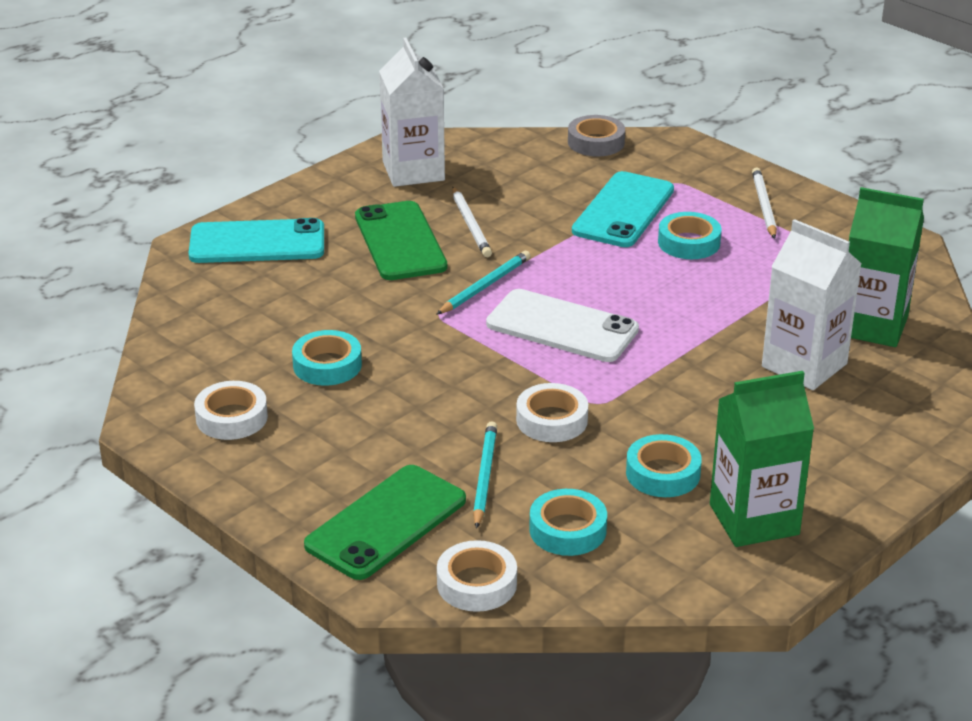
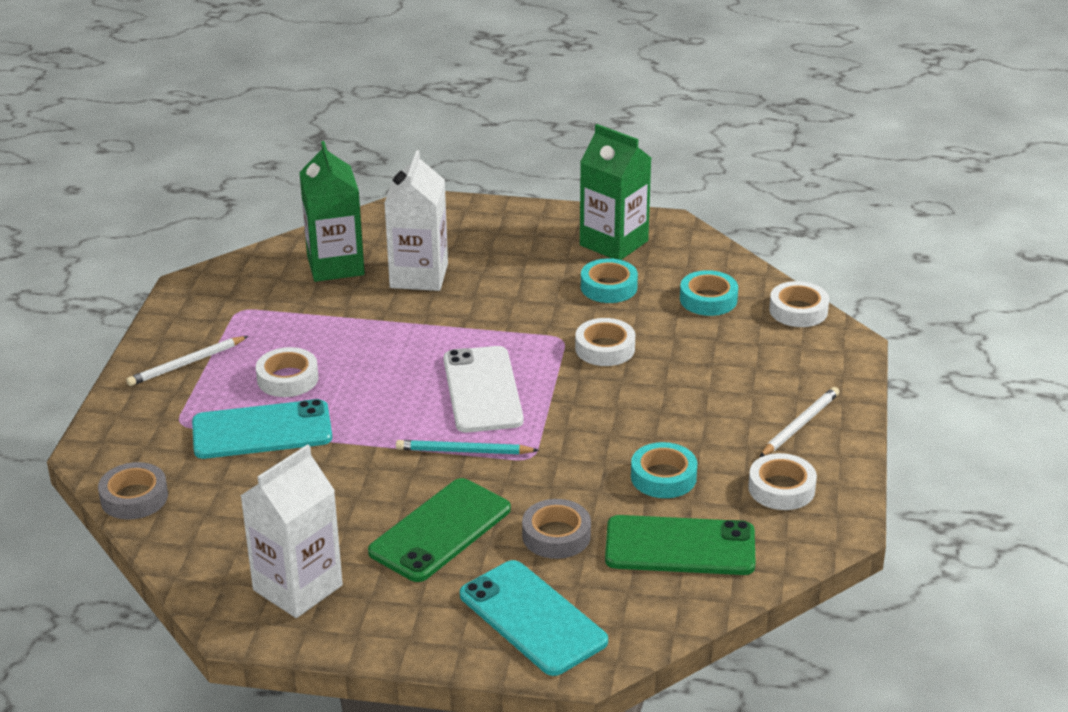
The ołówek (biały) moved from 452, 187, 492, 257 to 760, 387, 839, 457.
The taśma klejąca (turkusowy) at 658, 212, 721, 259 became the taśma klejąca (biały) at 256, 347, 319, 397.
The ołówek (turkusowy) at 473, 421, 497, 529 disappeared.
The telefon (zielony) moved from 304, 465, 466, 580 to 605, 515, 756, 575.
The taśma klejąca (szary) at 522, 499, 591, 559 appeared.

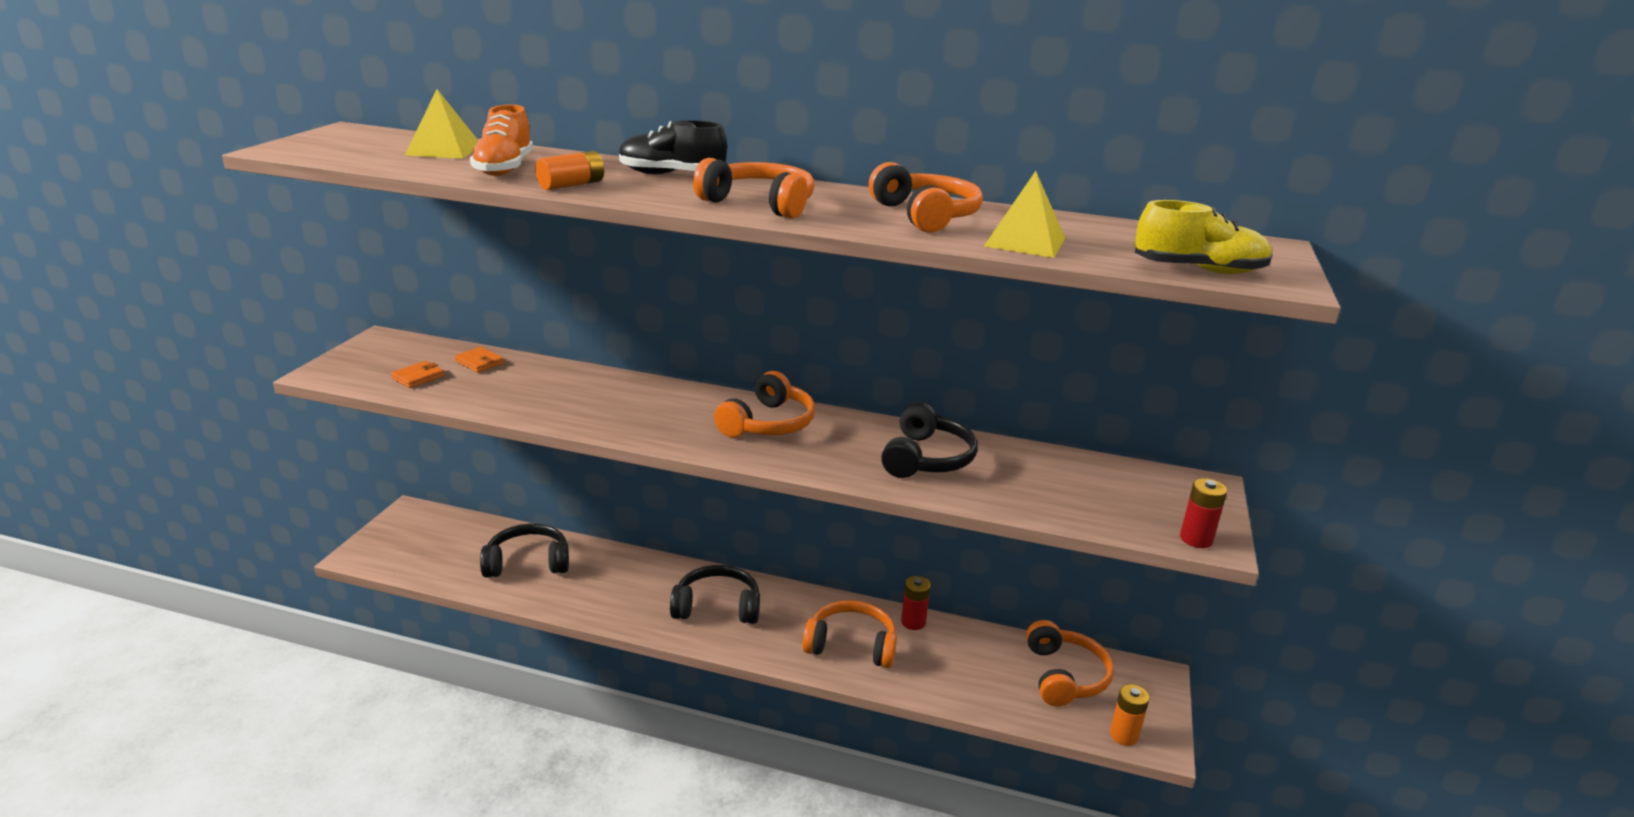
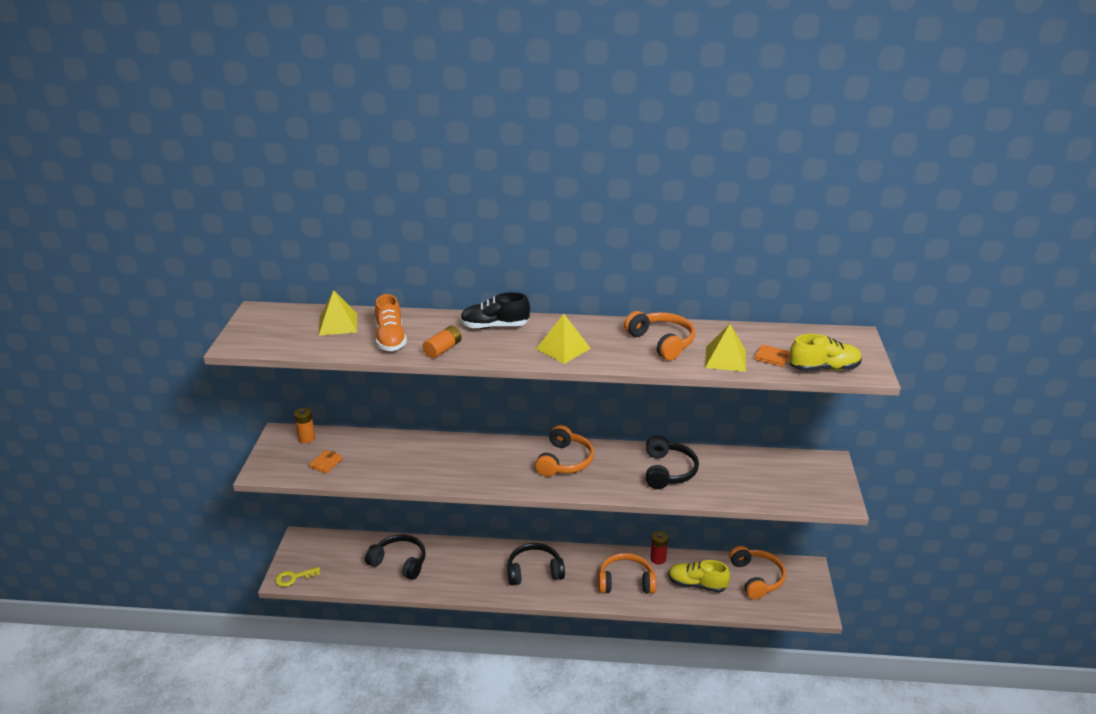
The słuchawki (pomarańczowy) at 693, 158, 815, 219 was replaced by the piramida (żółty) at 536, 314, 591, 364.
The portfel (pomarańczowy) moved from 455, 347, 504, 373 to 754, 344, 790, 367.
The bateria (czerwony) at 1180, 478, 1227, 548 disappeared.
The słuchawki (czarny) at 480, 524, 569, 578 turned 45 degrees clockwise.
The bateria (pomarańczowy) moved from 1110, 684, 1149, 746 to 294, 408, 315, 443.
The but (żółty) at 668, 560, 730, 593 appeared.
The klucz (żółty) at 275, 567, 320, 587 appeared.

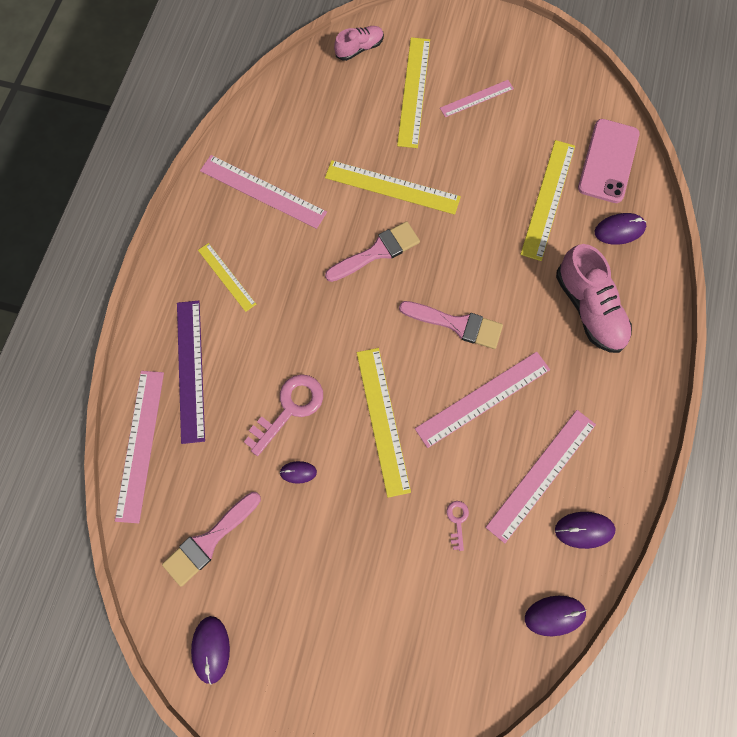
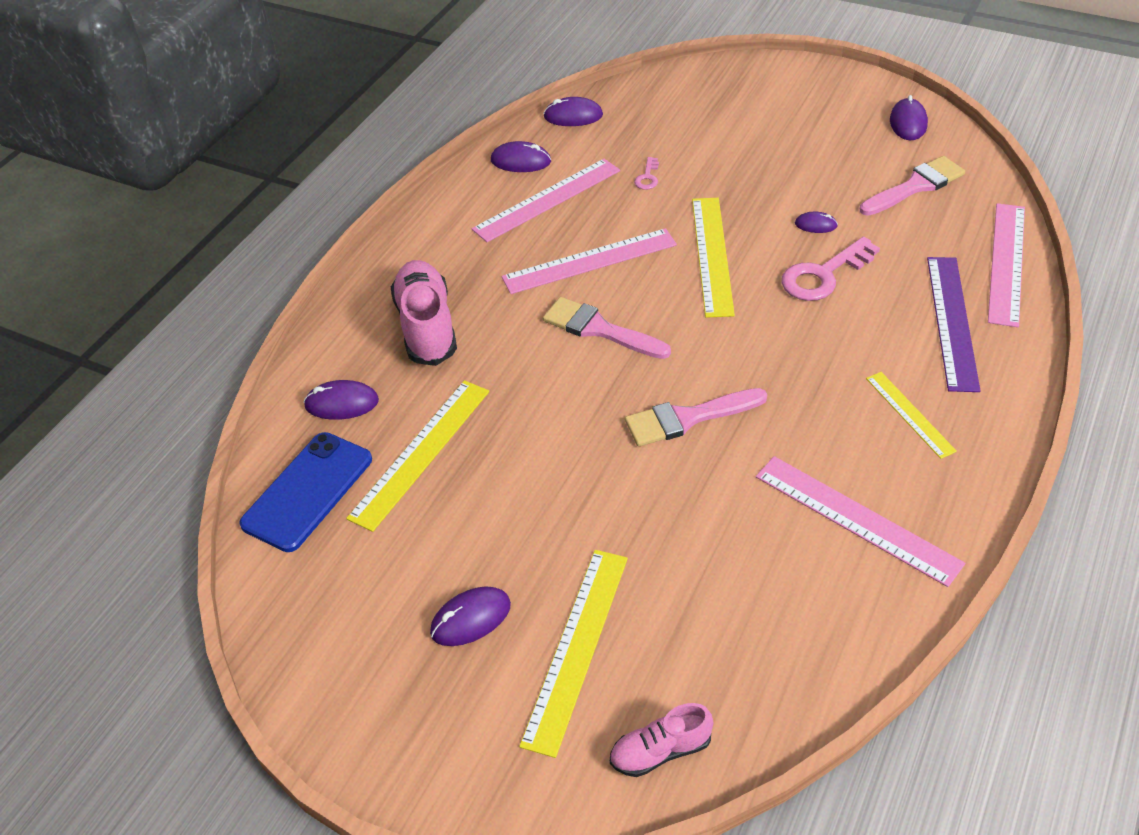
The linijka (różowy) at 440, 80, 514, 117 was replaced by the myszka (fioletowy) at 430, 587, 511, 646.
The telefon (różowy) at 578, 119, 640, 203 became the telefon (niebieski) at 239, 432, 372, 552.
The linijka (żółty) at 325, 160, 461, 215 disappeared.

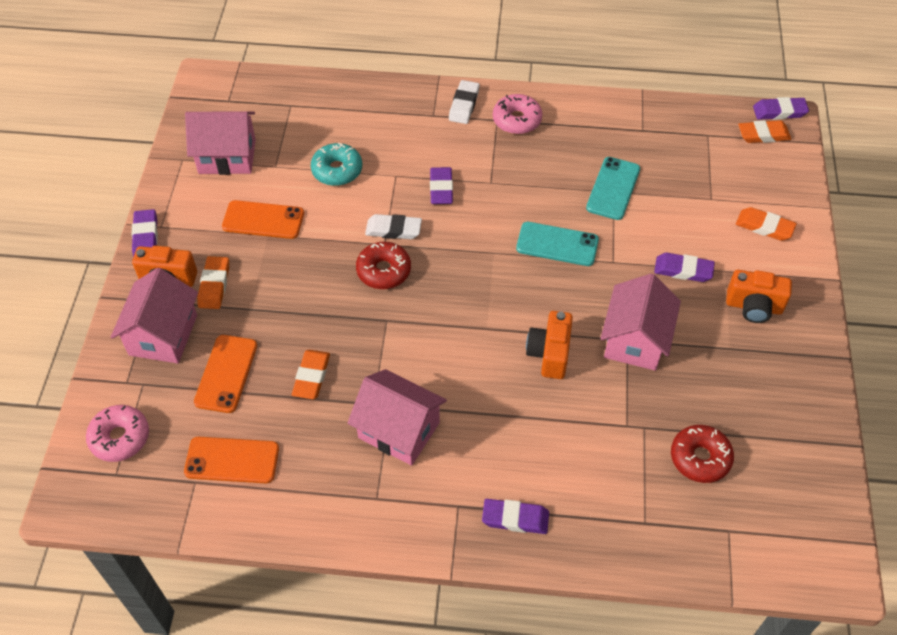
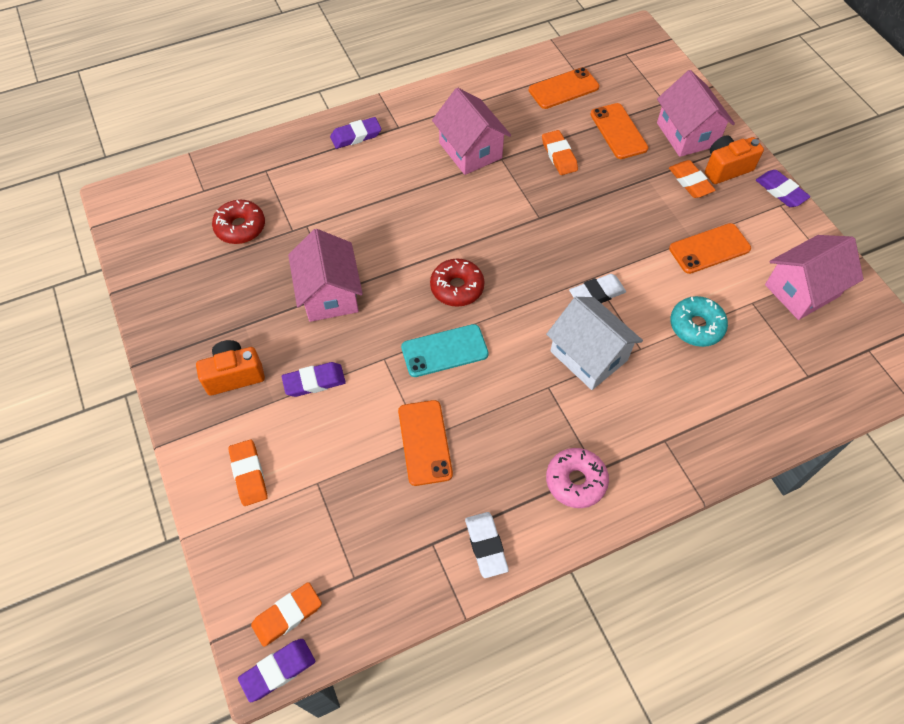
The gumka do mazania (biały) moved from 449, 80, 480, 124 to 465, 512, 509, 578.
The telefon (turkusowy) at 586, 157, 640, 220 became the telefon (pomarańczowy) at 398, 400, 453, 486.
The gumka do mazania (fioletowy) at 430, 167, 453, 204 was replaced by the domek (biały) at 546, 297, 643, 390.
The gumka do mazania (pomarańczowy) at 736, 207, 797, 241 turned 75 degrees clockwise.
The donut (czerwony) moved from 356, 242, 411, 289 to 430, 259, 485, 307.
The aparat fotograficzny (pomarańczowy) at 526, 311, 573, 379 disappeared.
The domek (różowy) at 348, 369, 447, 466 turned 60 degrees clockwise.
The donut (różowy) at 86, 405, 149, 462 disappeared.

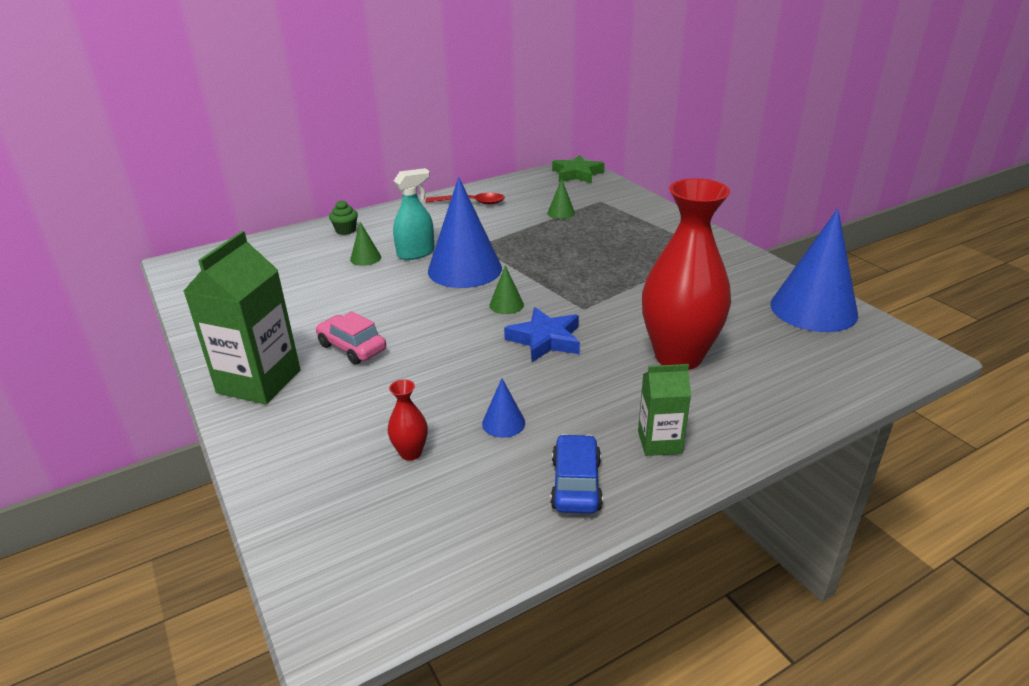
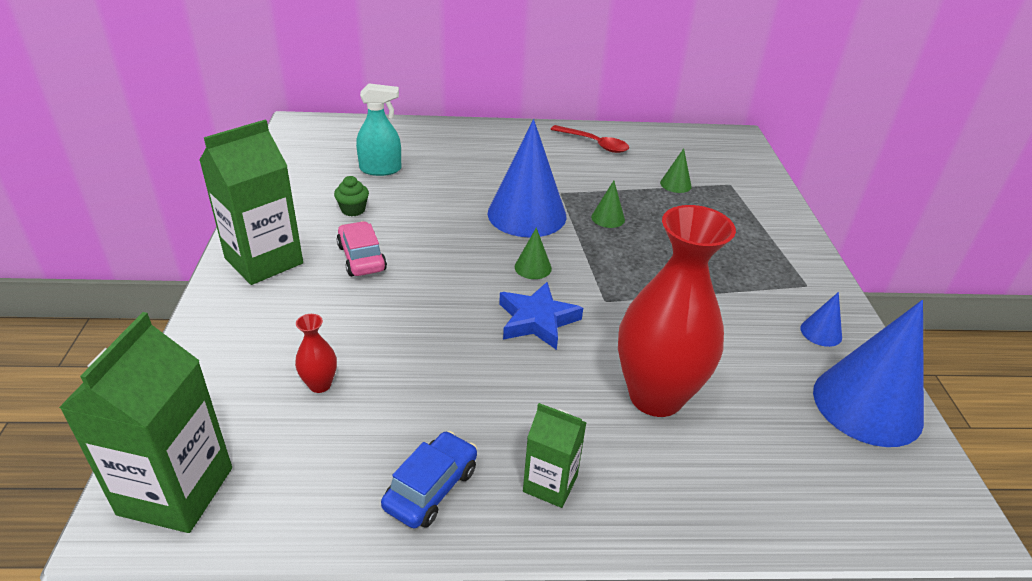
The gwiazda (zielony) at 552, 155, 605, 183 disappeared.
The spryskiwacz (turkusowy) moved from 393, 168, 435, 260 to 356, 84, 401, 176.
The muffinka (zielony) moved from 329, 200, 358, 235 to 334, 176, 369, 216.
The stożek (zielony) moved from 350, 222, 381, 266 to 591, 181, 625, 228.
The stożek (niebieski) moved from 482, 378, 525, 438 to 800, 292, 842, 347.
The karton mleka (zielony) at 59, 312, 232, 533 appeared.

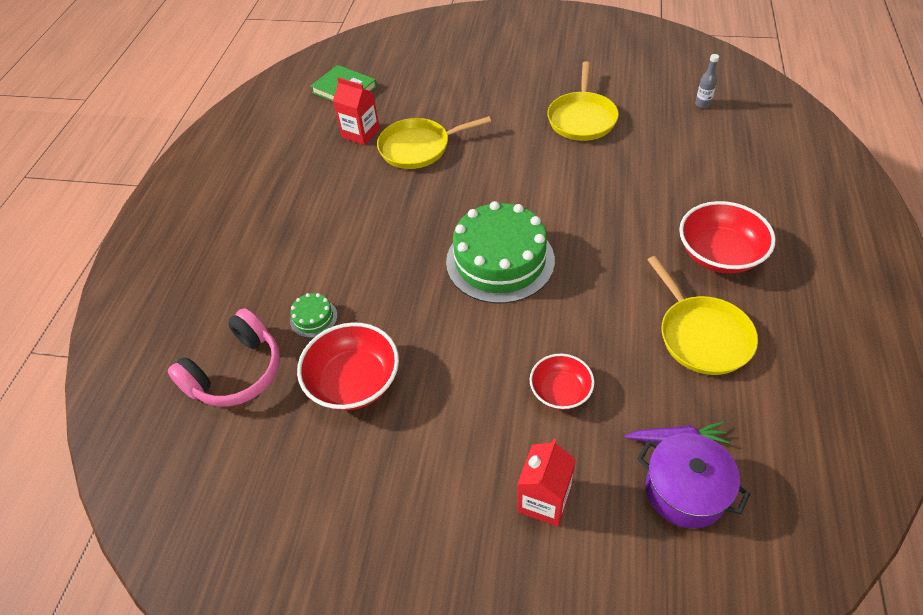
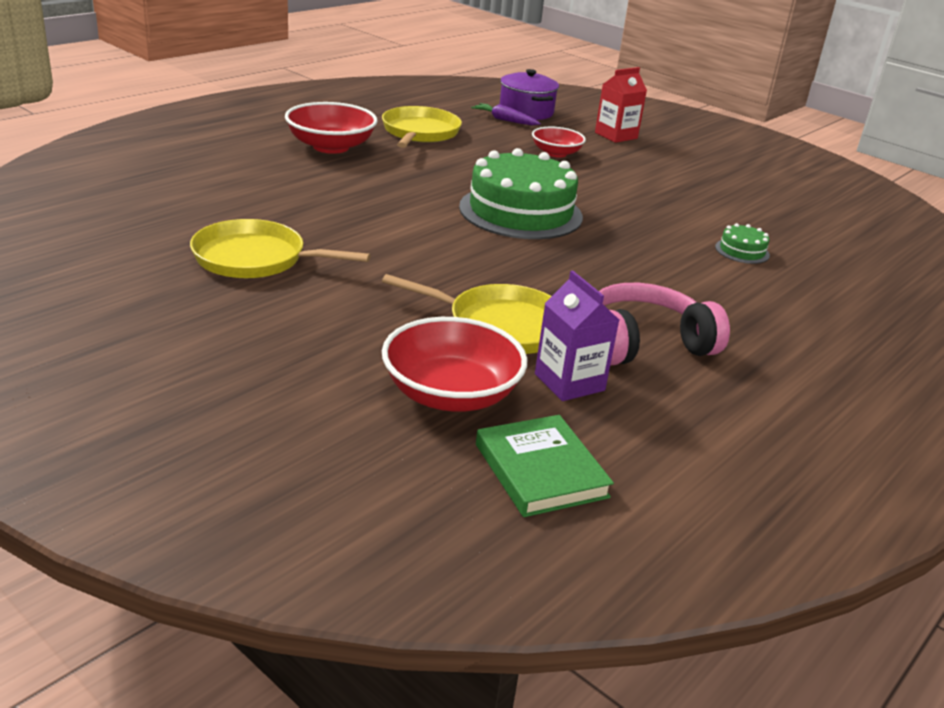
The butelka (szary) at 695, 54, 719, 108 disappeared.
The patelnia (żółty) at 547, 62, 619, 141 turned 120 degrees counterclockwise.
The karton mleka (czerwony) at 333, 77, 380, 145 became the karton mleka (fioletowy) at 535, 271, 619, 401.
The słuchawki (różowy) moved from 168, 308, 280, 406 to 599, 283, 730, 366.
The miska (czerwony) moved from 297, 322, 399, 410 to 382, 317, 527, 412.

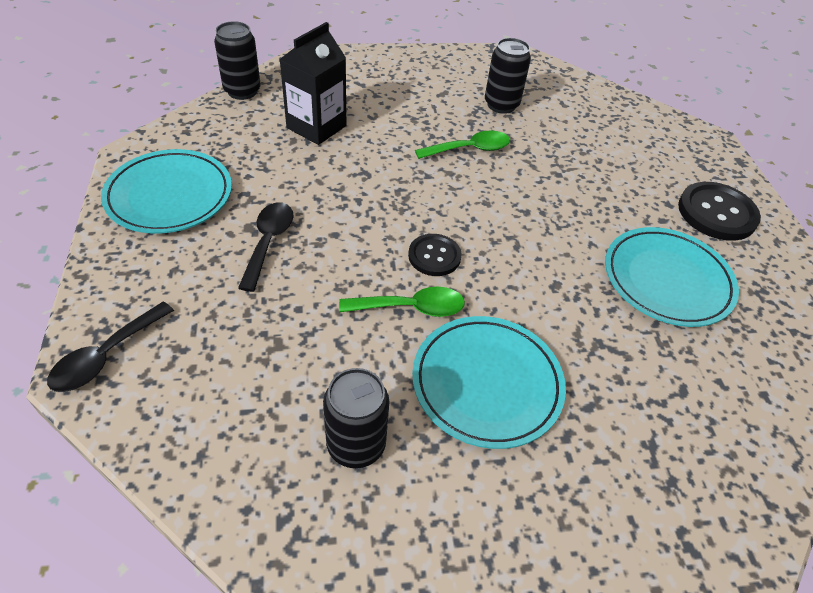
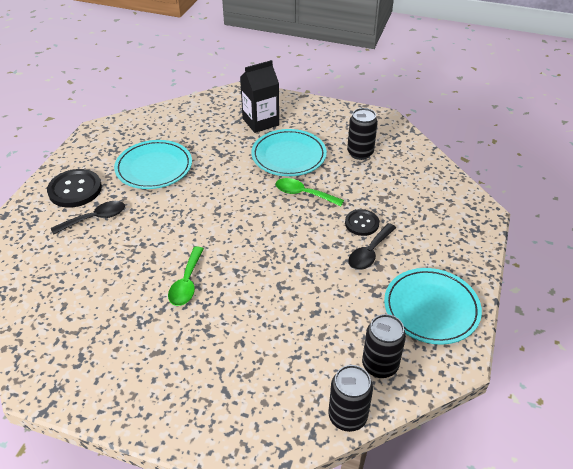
The karton mleka (czarny) moved from 279, 22, 346, 145 to 240, 60, 279, 133.
The puszka (czarny) moved from 485, 38, 531, 114 to 362, 314, 406, 378.
The łyżka (zielony) at 415, 130, 510, 159 turned 90 degrees counterclockwise.
The guzik (czarny) moved from 408, 234, 462, 276 to 345, 209, 379, 236.
The łyżka (czarny) moved from 47, 302, 174, 392 to 51, 201, 125, 235.

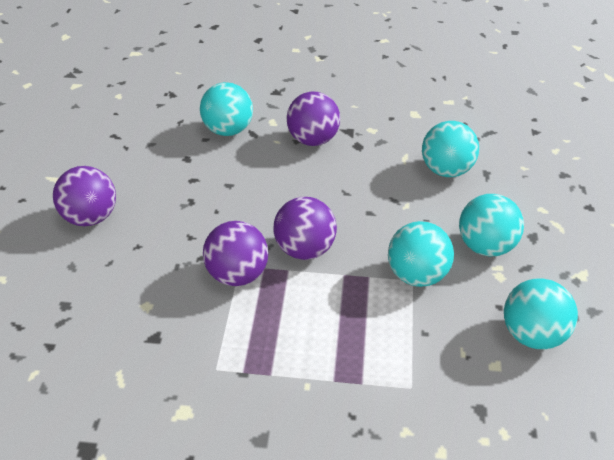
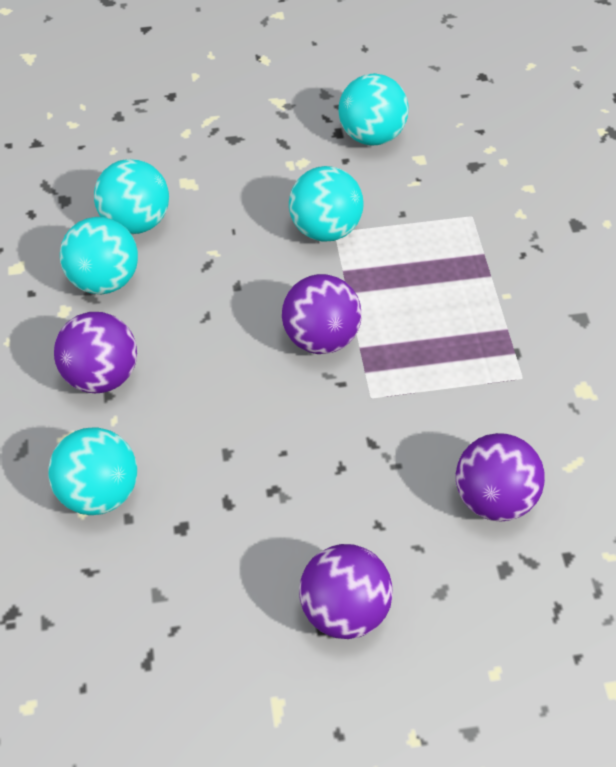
The piłka (turkusowy) moved from 459, 194, 524, 256 to 60, 217, 138, 294.
The piłka (fioletowy) moved from 203, 221, 268, 286 to 456, 433, 545, 522.

